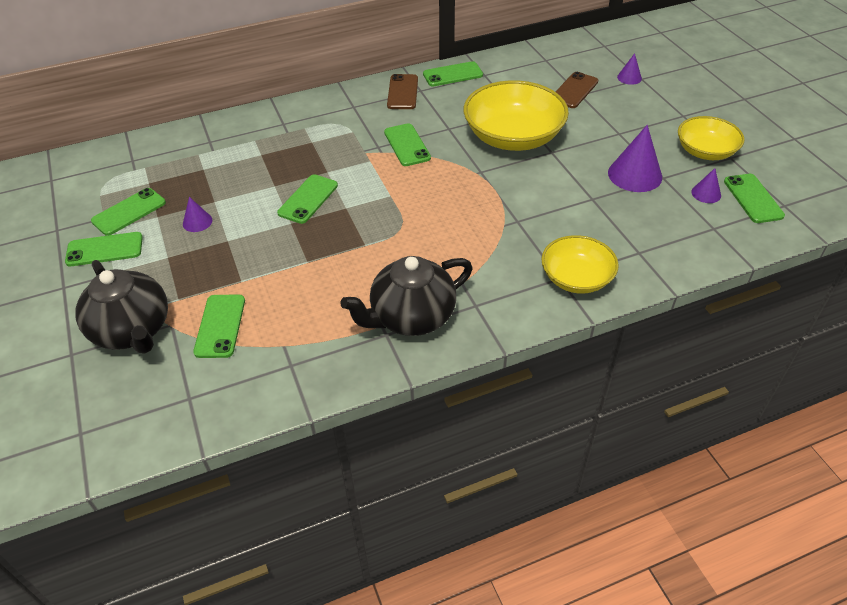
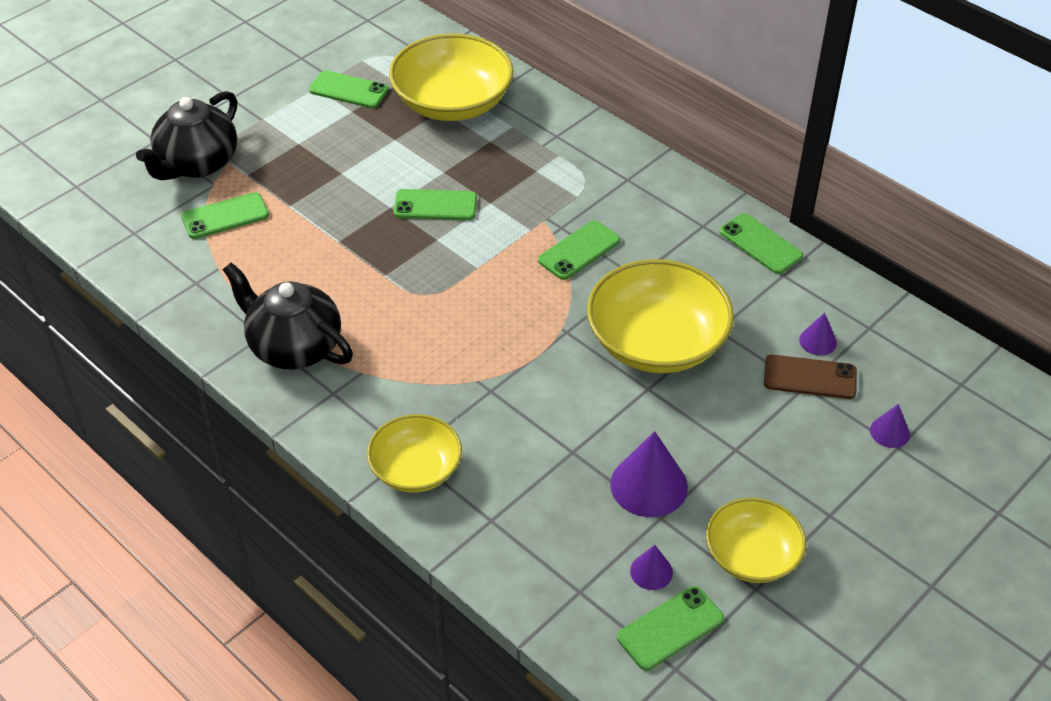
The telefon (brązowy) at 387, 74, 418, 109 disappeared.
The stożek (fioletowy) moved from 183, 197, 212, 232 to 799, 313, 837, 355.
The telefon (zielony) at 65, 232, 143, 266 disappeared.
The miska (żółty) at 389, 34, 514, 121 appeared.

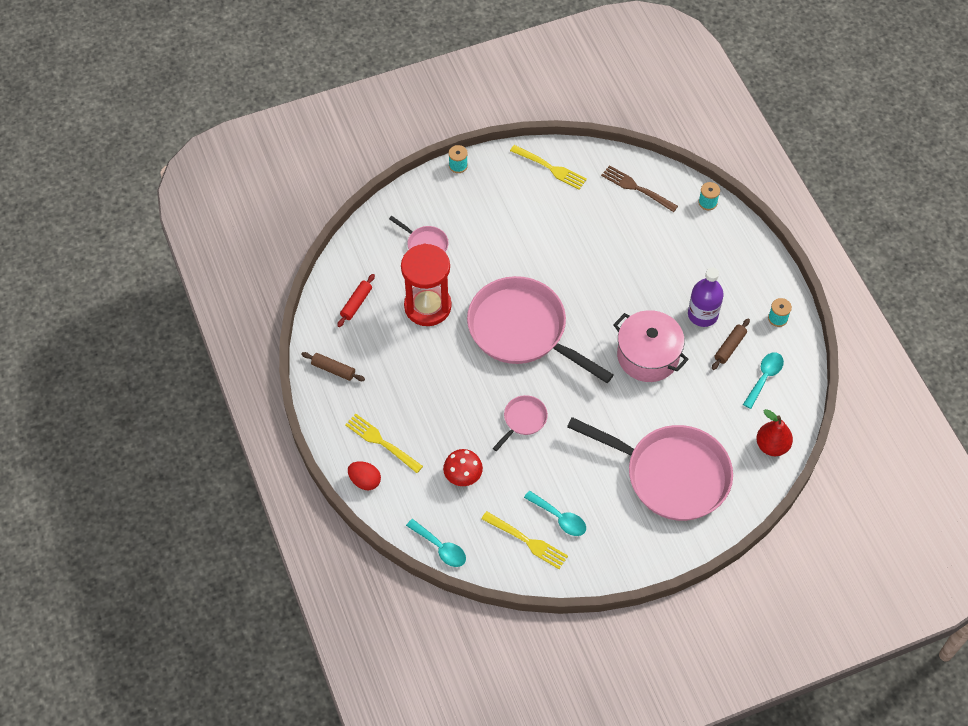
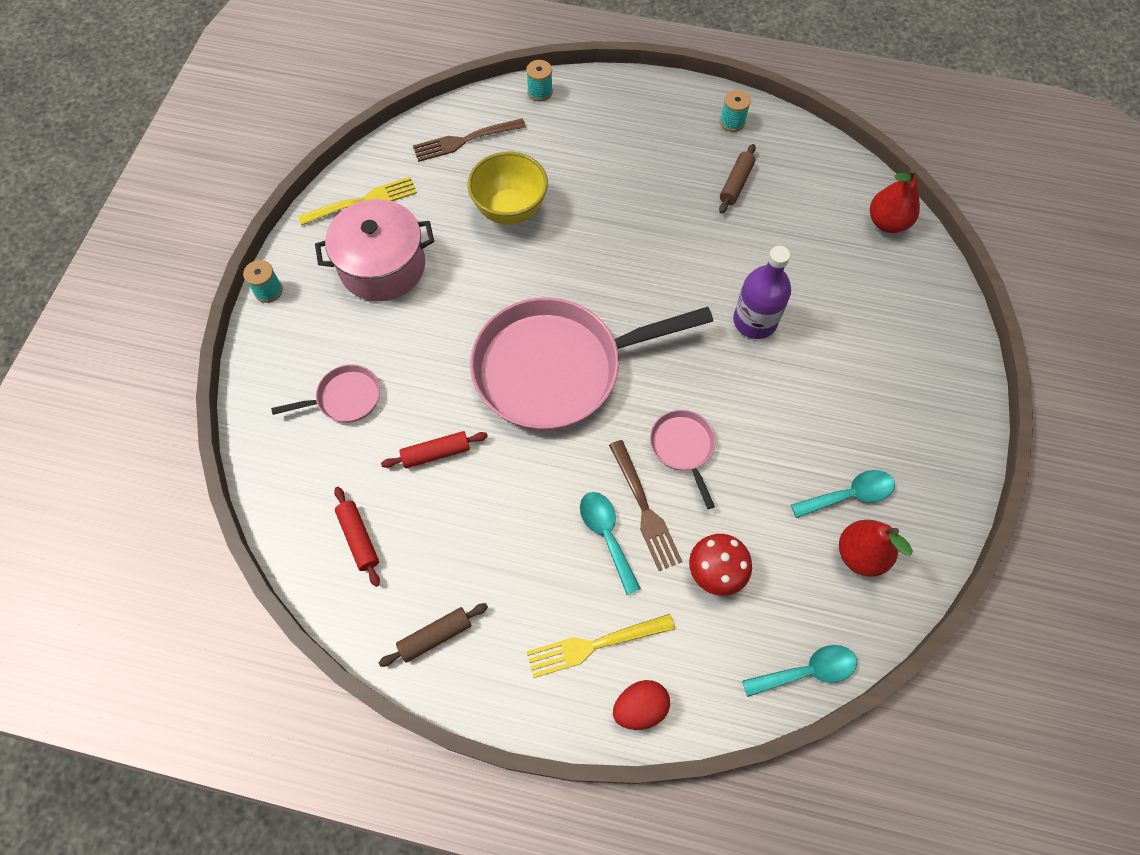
The klepsydra (czerwony) at 401, 244, 452, 326 was replaced by the wałek do ciasta (czerwony) at 381, 431, 488, 468.
The butelka (fioletowy) moved from 688, 268, 724, 327 to 733, 246, 791, 339.
The garnek (różowy) moved from 613, 310, 689, 382 to 315, 199, 434, 301.
The wałek do ciasta (brązowy) at 712, 319, 750, 370 turned 45 degrees clockwise.
The łyżka (turkusowy) moved from 743, 352, 784, 409 to 580, 492, 641, 595.
The patelnia (różowy) at 567, 417, 733, 521 disappeared.
The widelec (żółty) at 481, 511, 568, 569 was replaced by the gruszka (czerwony) at 839, 520, 913, 577.
The miska (żółty) at 467, 152, 548, 225 appeared.
The widelec (brązowy) at 609, 440, 682, 571 appeared.

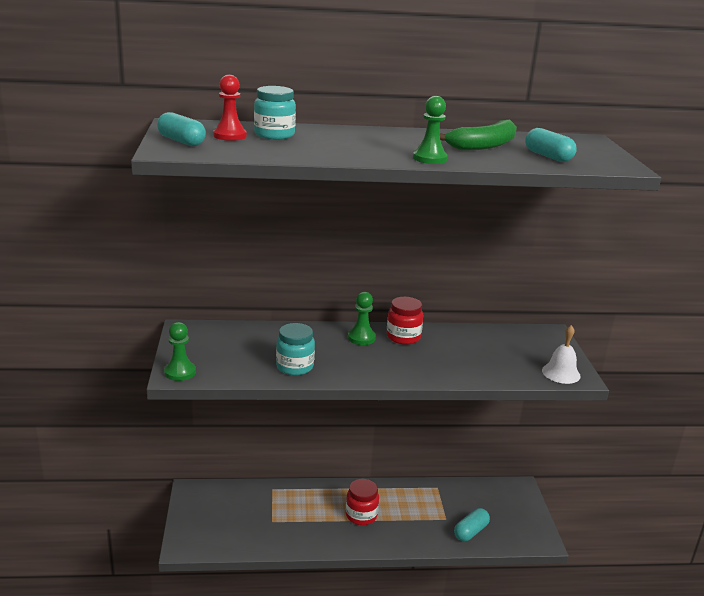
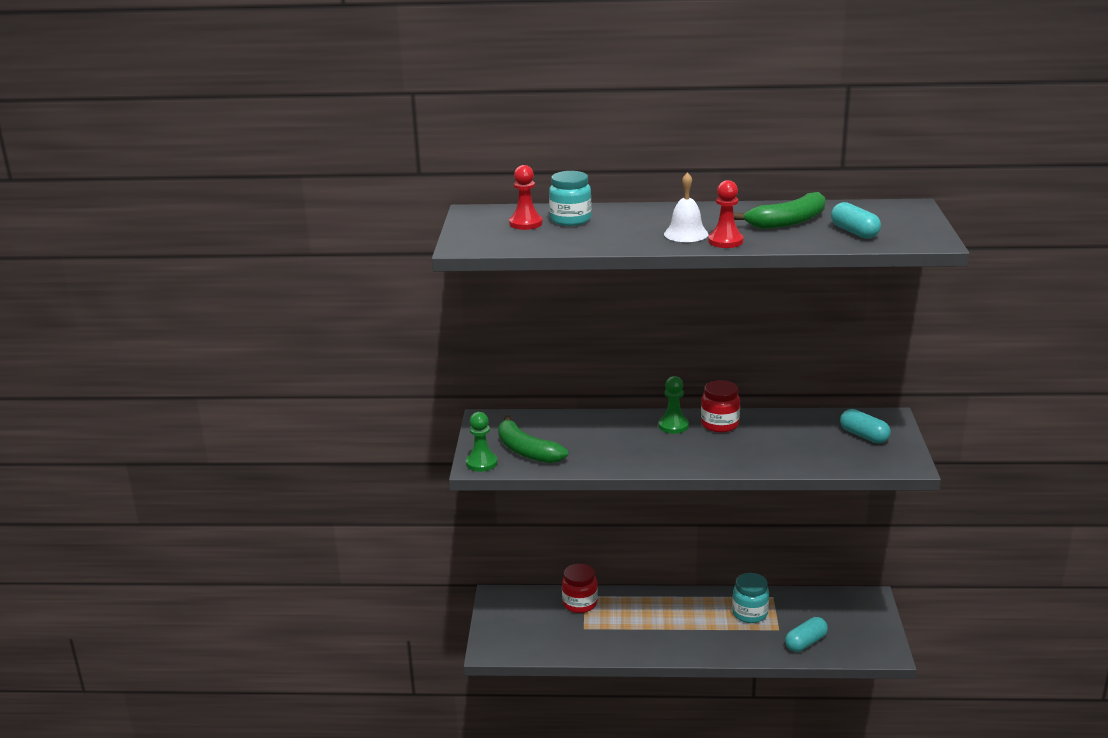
The pionek (zielony) at 413, 96, 448, 164 became the pionek (czerwony) at 708, 180, 744, 248.
The kapsułka (turkusowy) moved from 157, 112, 206, 146 to 840, 409, 891, 443.
The słoik (turkusowy) moved from 276, 323, 315, 375 to 732, 573, 769, 623.
The dzwonek (biały) moved from 542, 325, 581, 384 to 664, 172, 708, 242.
The słoik (czerwony) moved from 346, 479, 379, 525 to 562, 564, 598, 613.
The banan (zielony) at 498, 415, 568, 463 appeared.

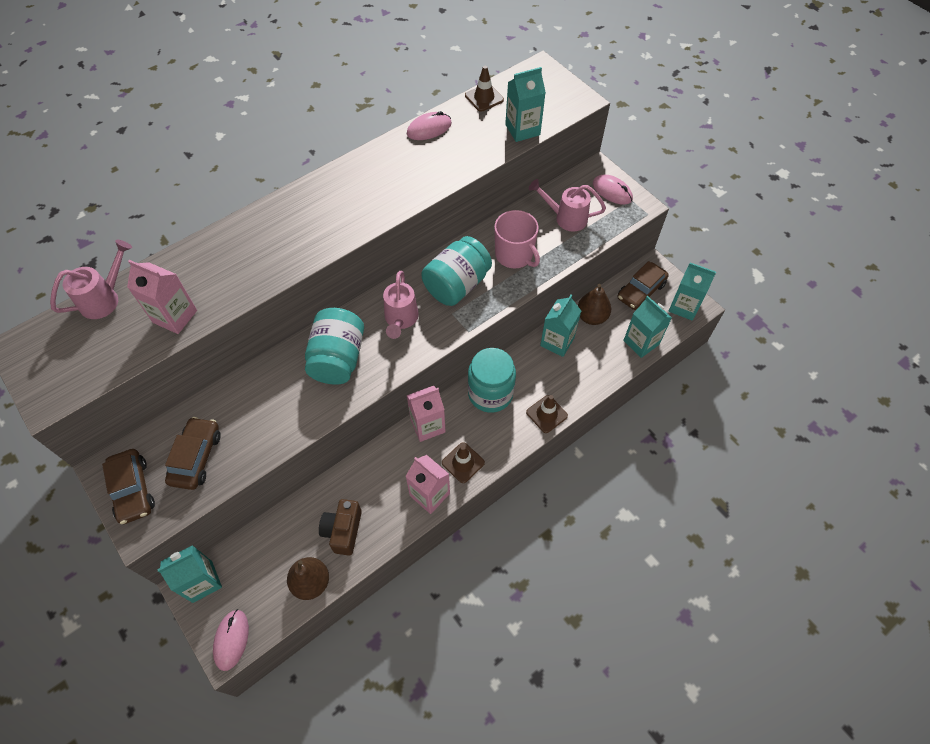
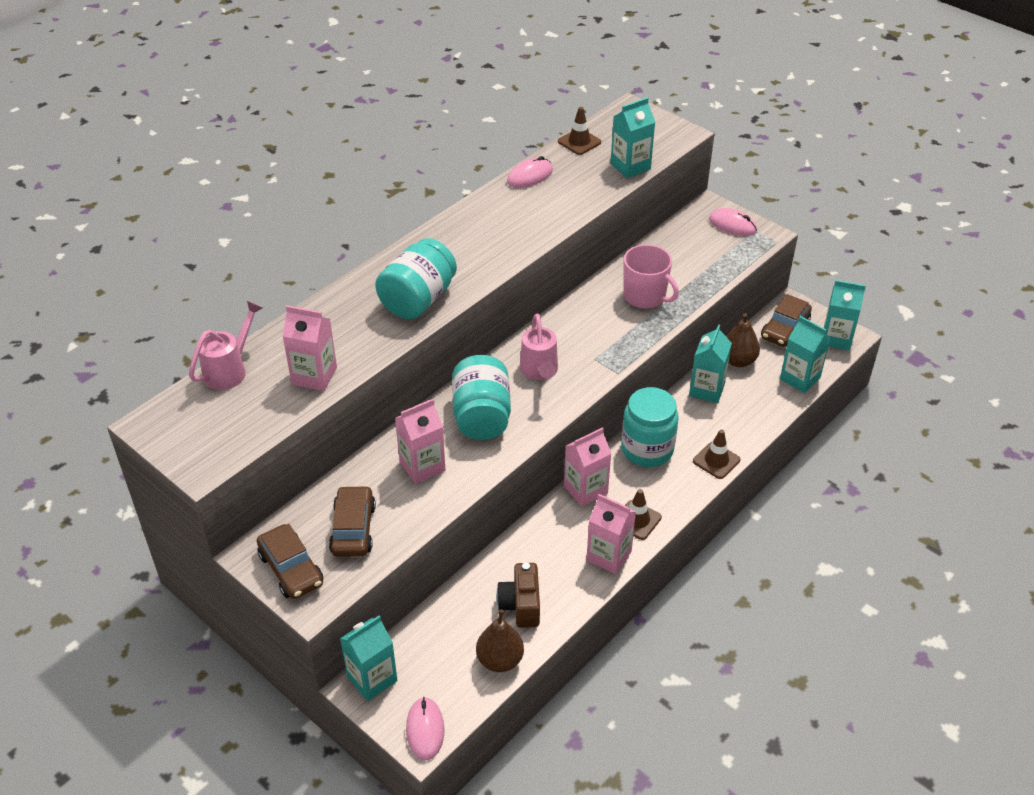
The konewka (różowy) at 529, 179, 606, 232 disappeared.
The słoik (turkusowy) moved from 421, 236, 492, 306 to 375, 238, 457, 319.
The karton mleka (różowy) at 395, 399, 445, 484 appeared.

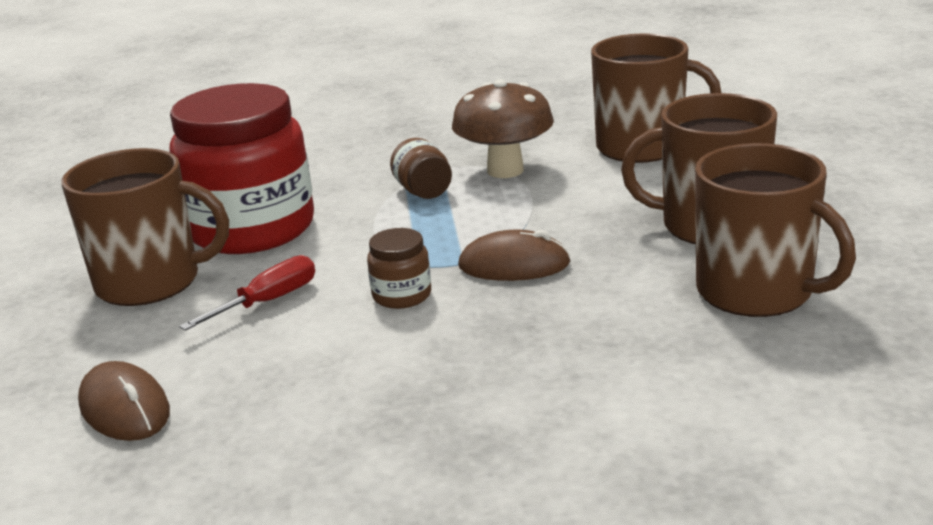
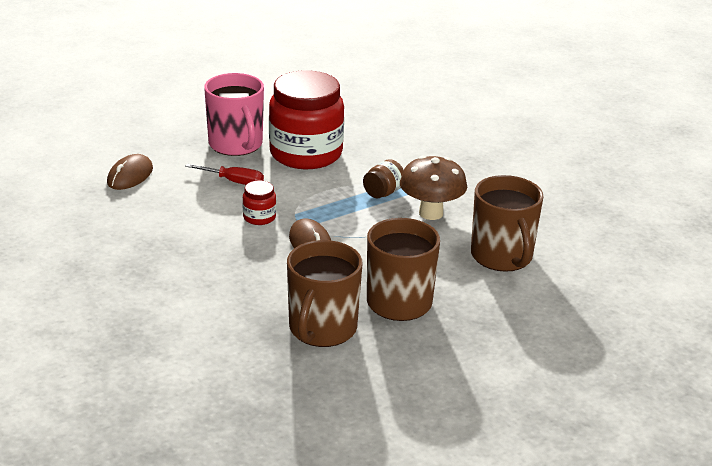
The kubek (brązowy) at 62, 148, 229, 306 became the kubek (różowy) at 204, 73, 264, 156.
The słoik (brązowy) at 367, 228, 431, 309 became the słoik (czerwony) at 243, 180, 276, 225.

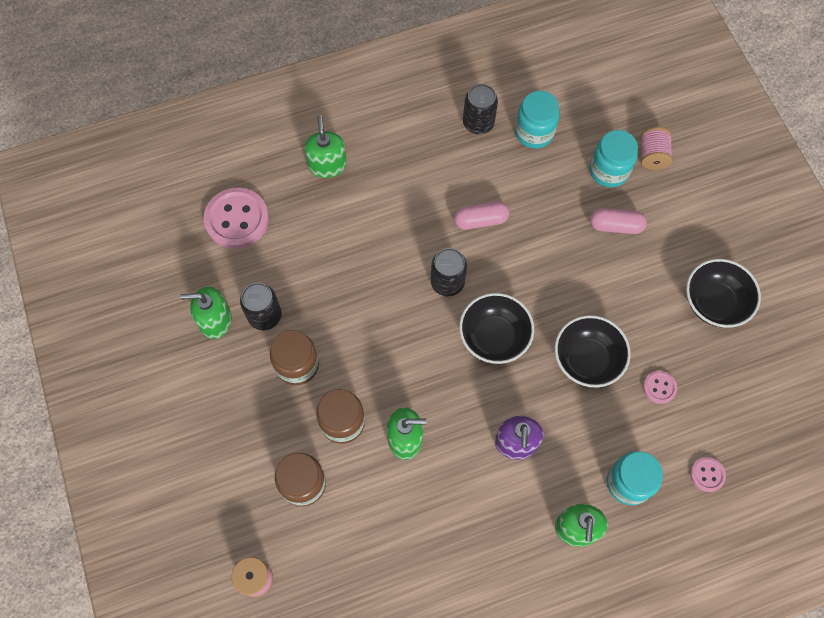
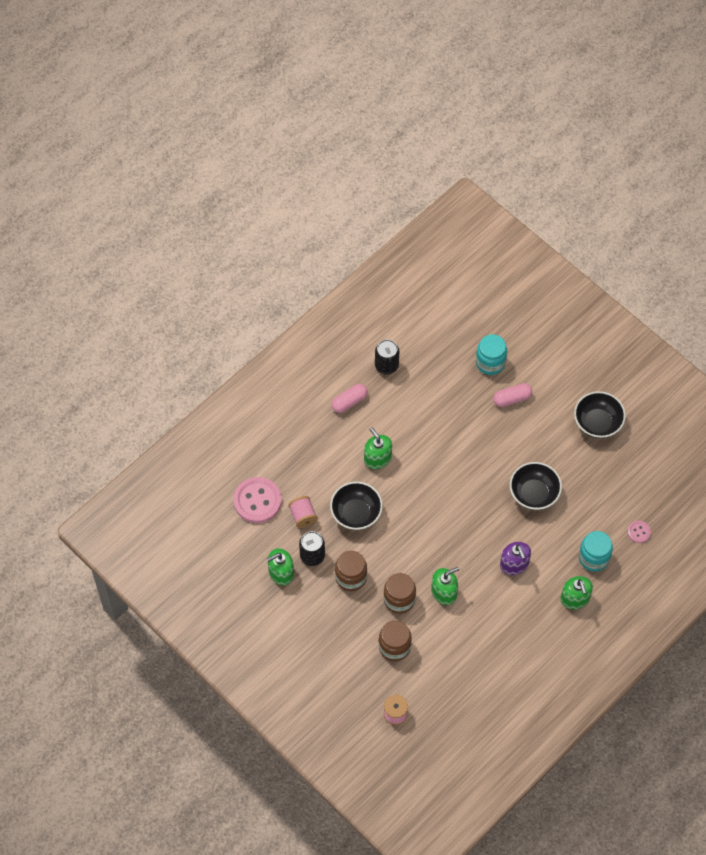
The słoik (turkusowy) at 515, 91, 560, 149 disappeared.
The dozownik mydła (zielony) moved from 304, 115, 347, 178 to 364, 427, 392, 469.
The szpulka (różowy) moved from 641, 127, 672, 170 to 288, 496, 318, 528.
The kapsułka (różowy) moved from 454, 201, 510, 230 to 331, 384, 368, 413.
The puszka (czarny) at 431, 248, 467, 296 disappeared.
The miska (czarny) moved from 459, 293, 534, 364 to 330, 482, 383, 530.
The guzik (różowy) at 643, 371, 677, 404 disappeared.

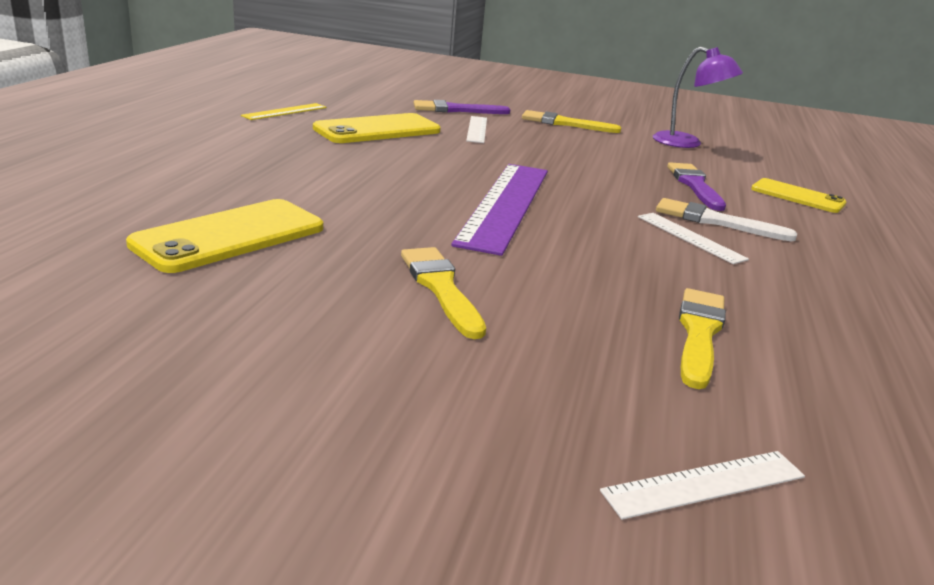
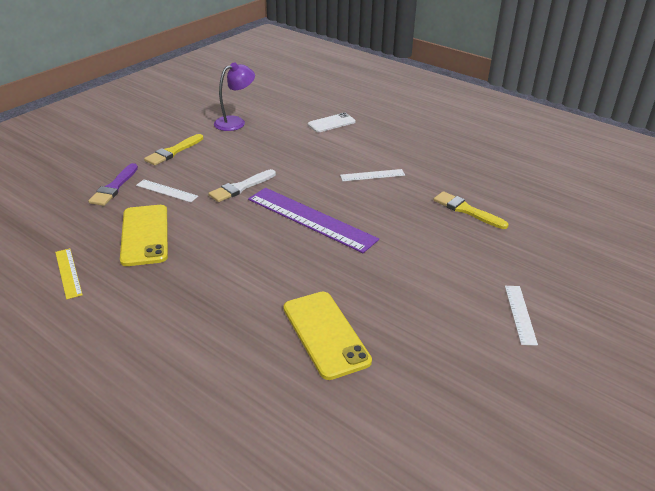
The pędzel (fioletowy) at 667, 163, 726, 211 disappeared.
The telefon (żółty) at 751, 178, 846, 213 became the telefon (biały) at 308, 113, 356, 132.
The pędzel (biały) moved from 656, 198, 797, 241 to 208, 169, 276, 202.
The pędzel (żółty) at 401, 247, 486, 339 disappeared.
The linijka (biały) moved from 600, 451, 805, 520 to 505, 286, 538, 346.

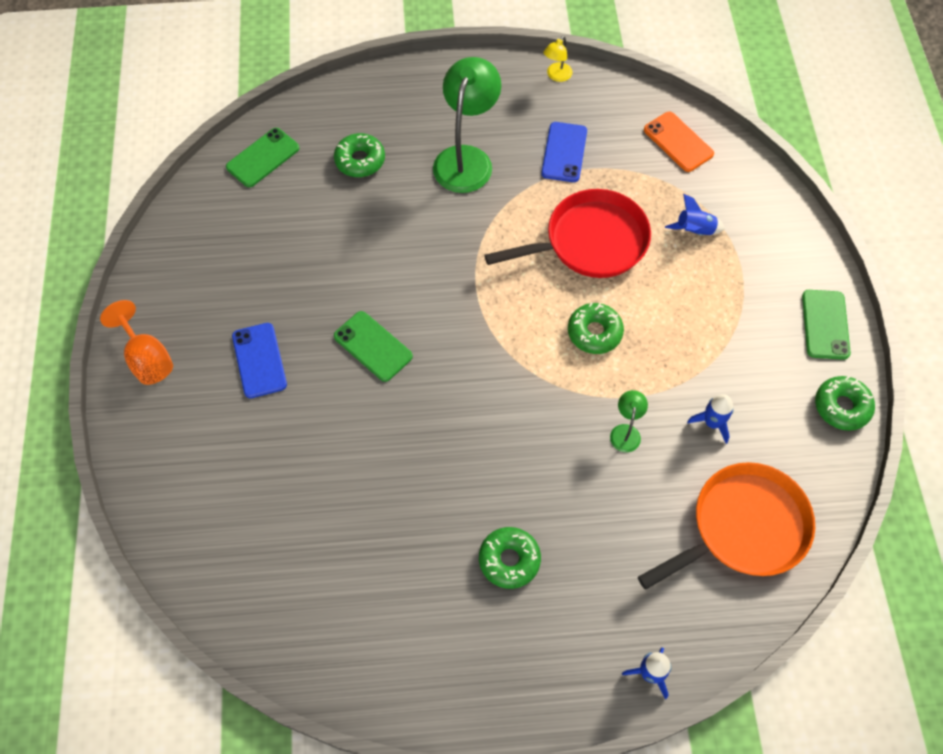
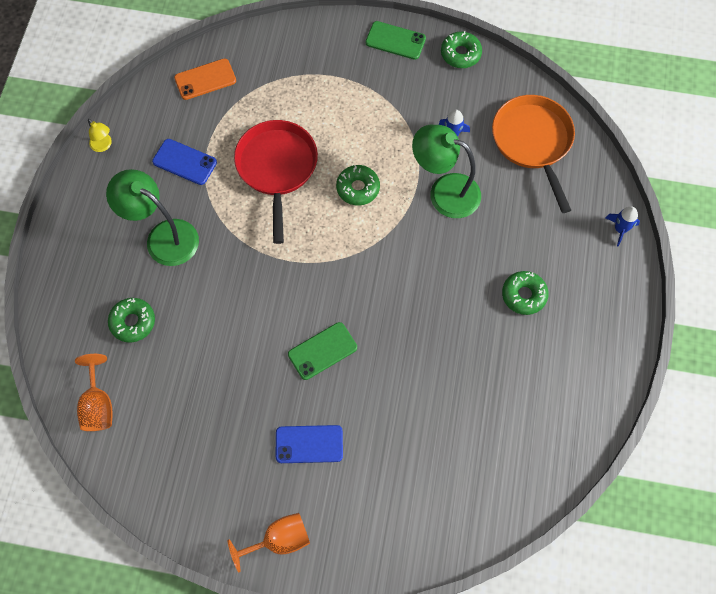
The telefon (zielony) at 226, 128, 300, 187 was replaced by the kielich (pomarańczowy) at 75, 354, 113, 431.
The rakieta (niebieski) at 665, 194, 725, 236 disappeared.
The lampka (zielony) at 610, 390, 648, 452 changed to 2.22 times the size.

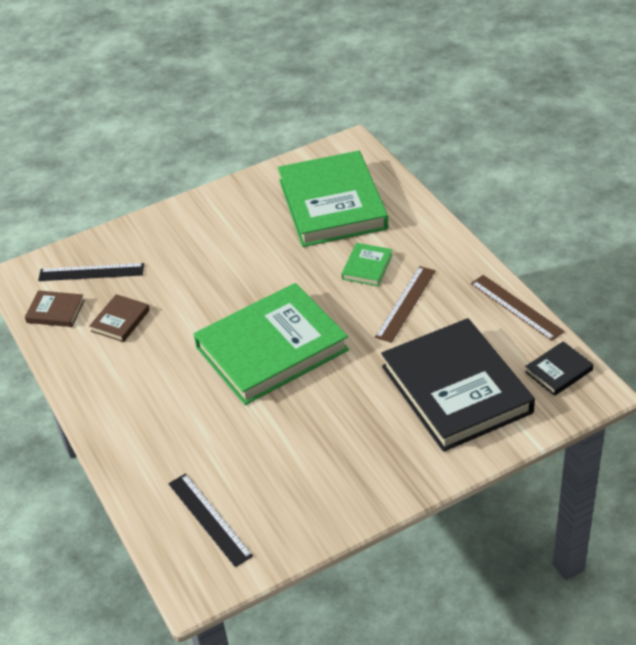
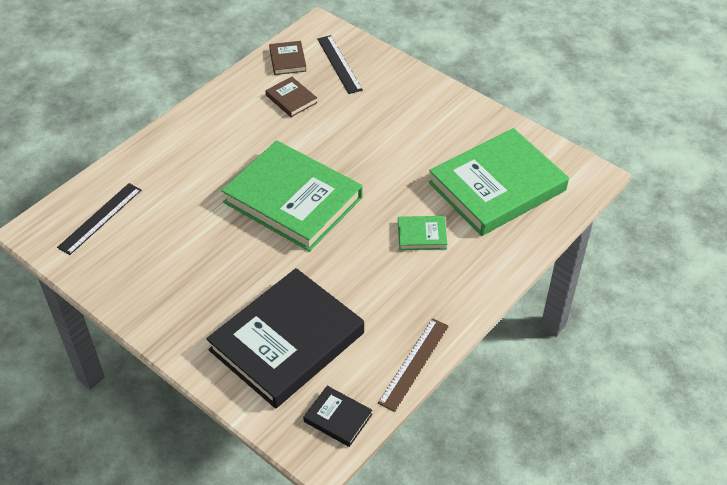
The linijka (brązowy) at 375, 266, 436, 343 disappeared.
The książka (brązowy) at 89, 294, 150, 342 turned 45 degrees clockwise.

